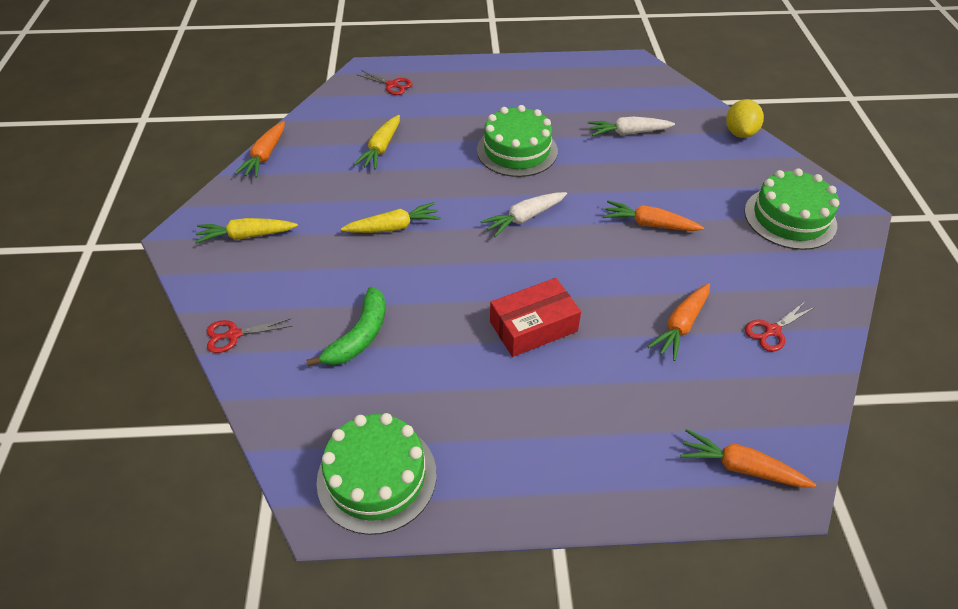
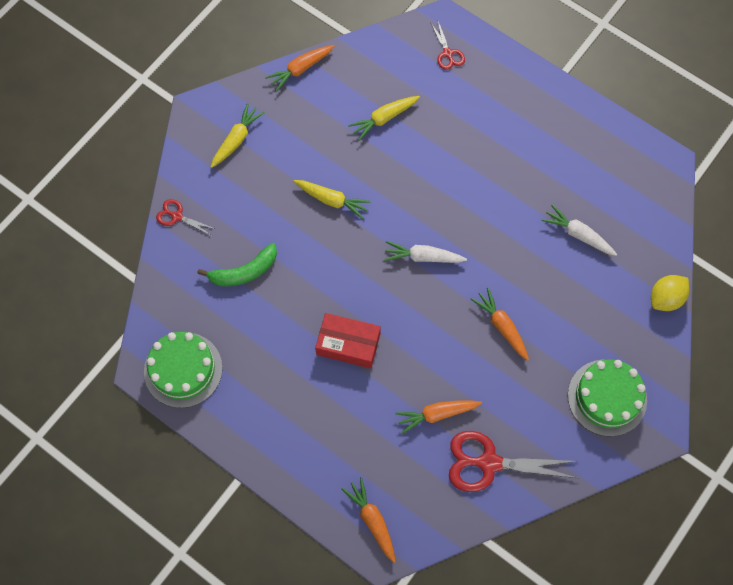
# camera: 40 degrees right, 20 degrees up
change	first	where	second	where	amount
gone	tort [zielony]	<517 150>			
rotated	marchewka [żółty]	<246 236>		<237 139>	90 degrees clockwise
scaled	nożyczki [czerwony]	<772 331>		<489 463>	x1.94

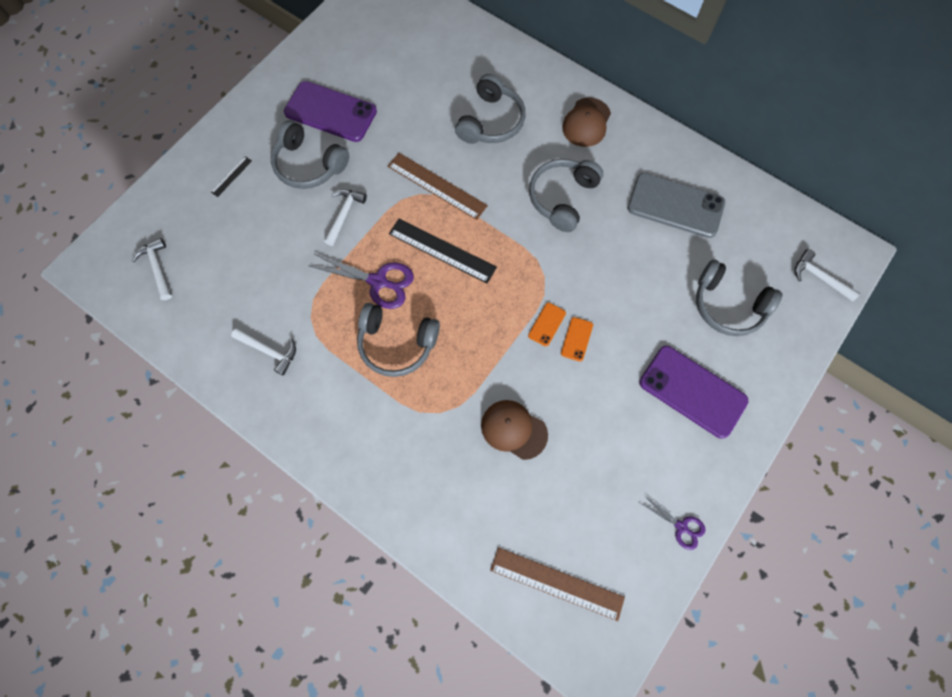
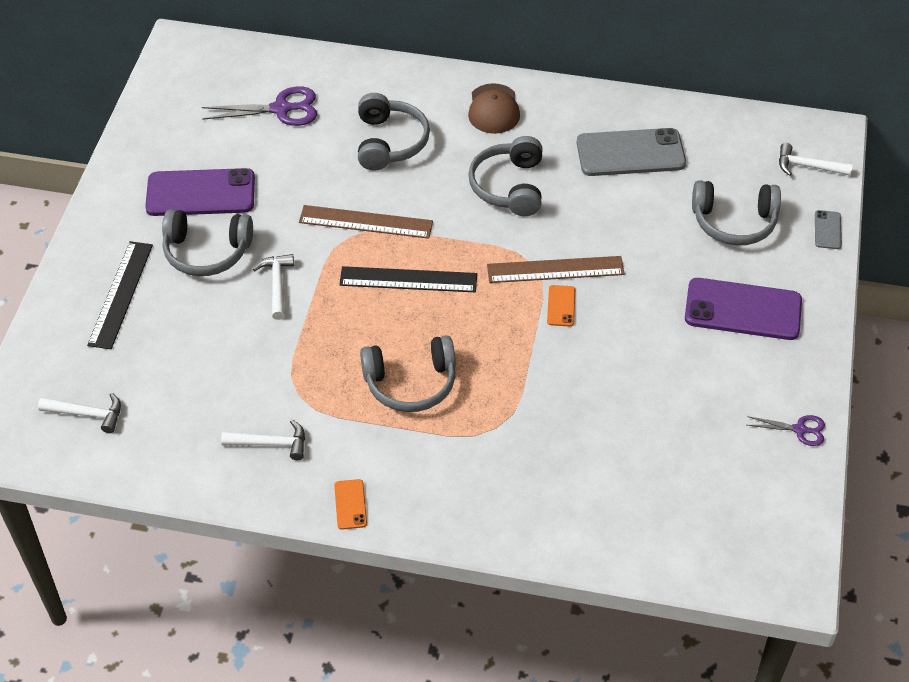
# camera: 25 degrees left, 20 degrees down
change	first	where	second	where	amount
scaled	linijka [czarny]	<231 176>		<121 294>	x2.12
rotated	młotek [biały]	<157 268>		<87 414>	150 degrees clockwise
shifted	nożyczki [fioletowy]	<378 282>		<281 109>	
shifted	telefon [pomarańczowy]	<576 339>		<350 504>	
gone	czapka [brązowy]	<513 429>			
shifted	linijka [brązowy]	<556 583>		<555 269>	
new			telefon [szary]	<827 230>	

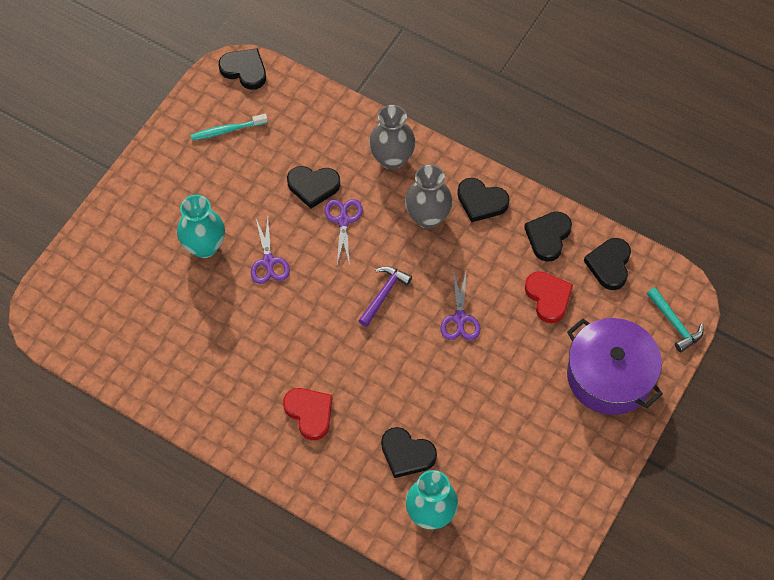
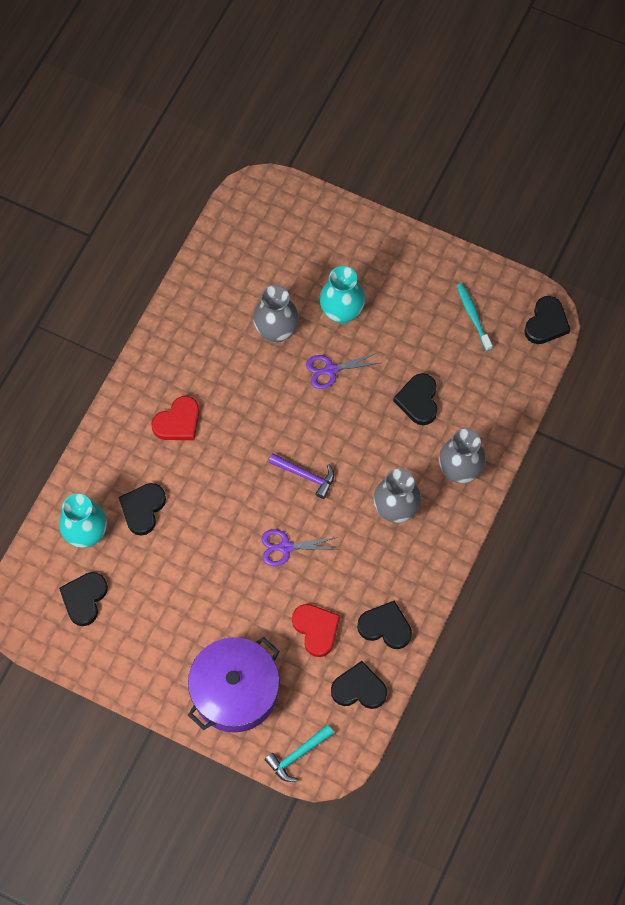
# camera: 85 degrees right, 5 degrees up
change	first	where	second	where	amount
shifted	serce [czarny]	<481 201>		<84 599>	
gone	nożyczki [fioletowy]	<343 220>			
rotated	serce [czerwony]	<548 297>		<316 629>	90 degrees counterclockwise
new			wazon [szary]	<276 331>	

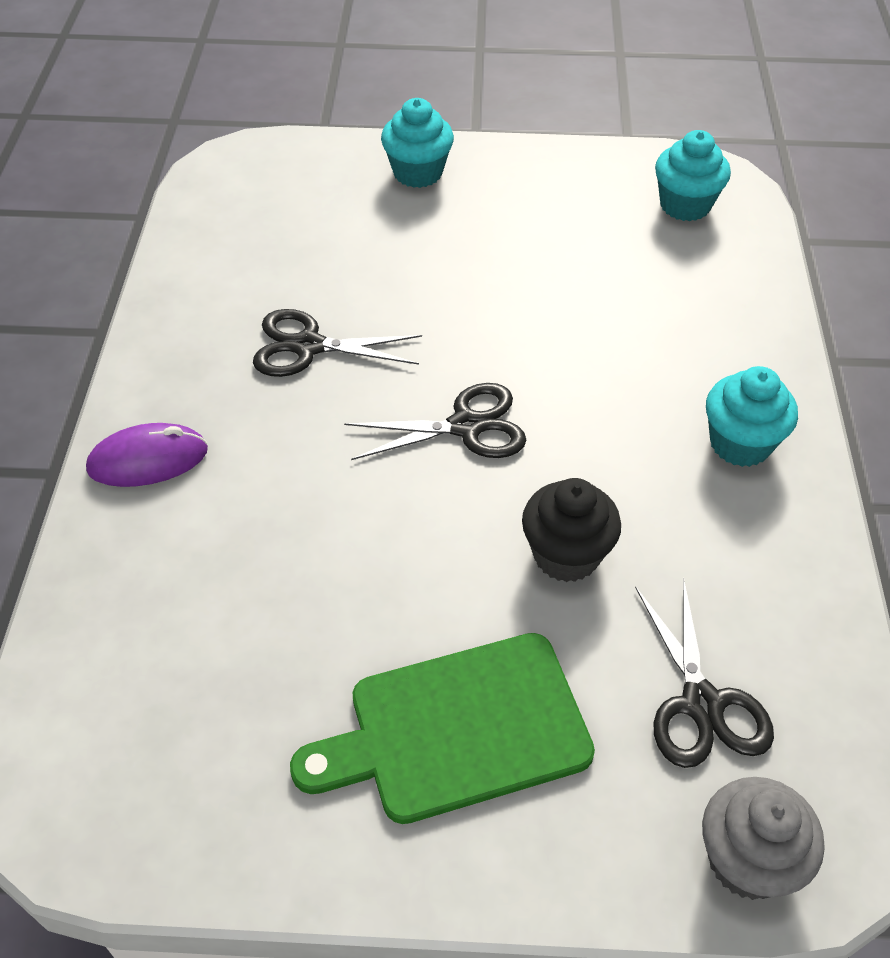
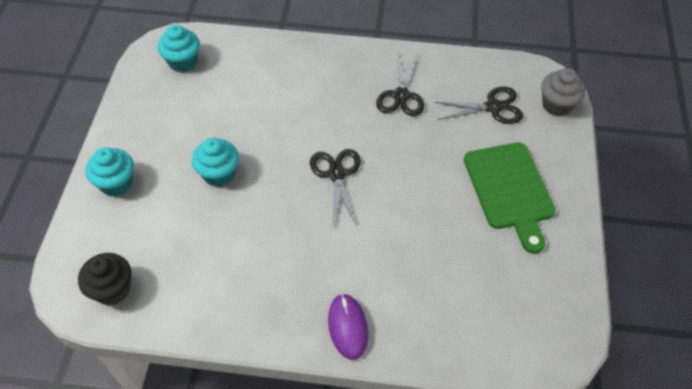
# camera: 85 degrees left, 5 degrees up
change	first	where	second	where	amount
shifted	nożyczki [czarny]	<308 346>		<401 96>	
shifted	muffinka [turkusowy]	<740 443>		<219 174>	
shifted	muffinka [czarny]	<566 555>		<113 289>	

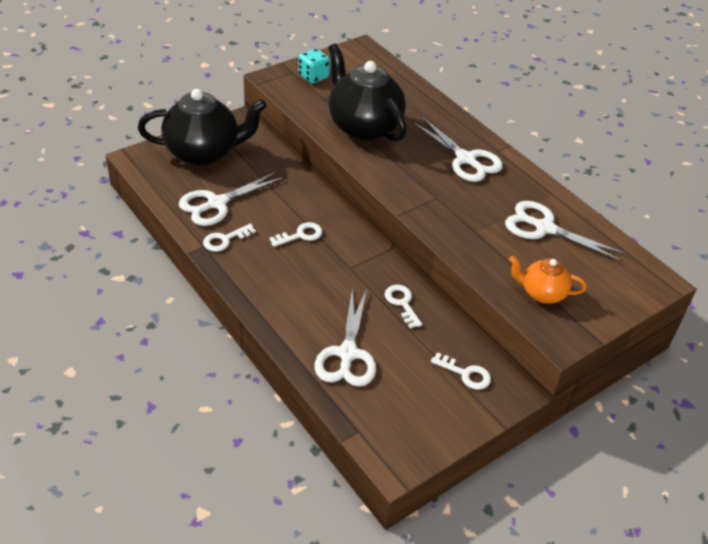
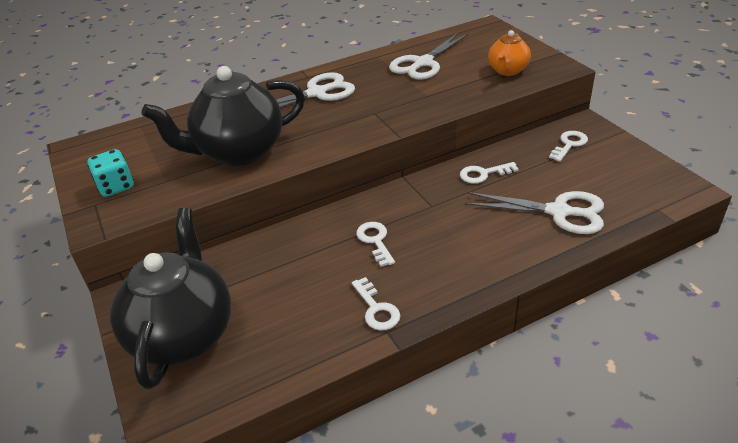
# camera: 75 degrees left, 5 degrees down
change	first	where	second	where	amount
gone	nożyczki [biały]	<217 203>			

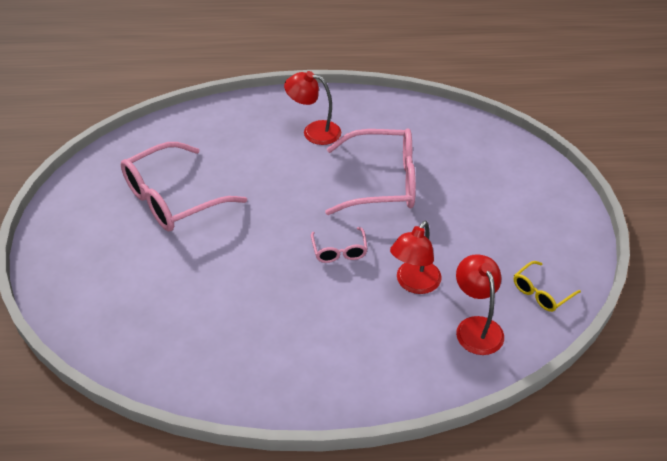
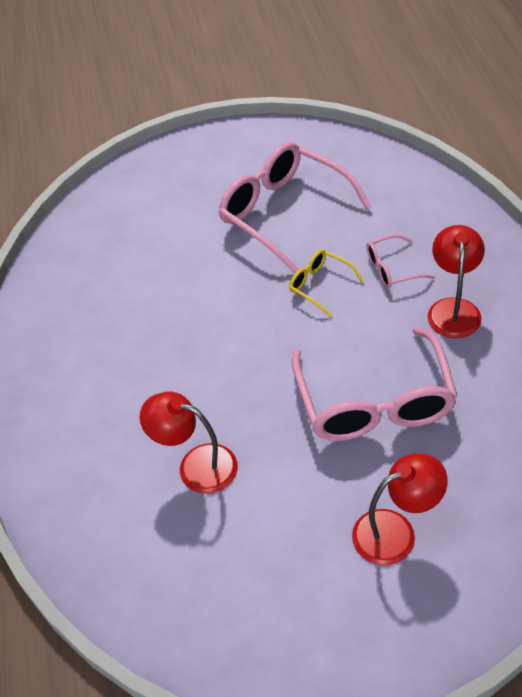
# camera: 85 degrees right, 5 degrees up
change	first	where	second	where	amount
shifted	okulary [różowy]	<339 251>		<392 269>	
shifted	lampka [czerwony]	<476 327>		<396 531>	
shifted	okulary [żółty]	<541 293>		<319 285>	

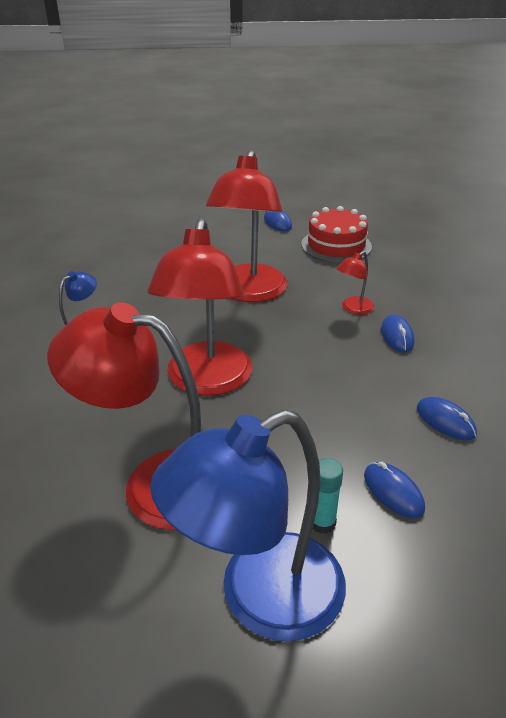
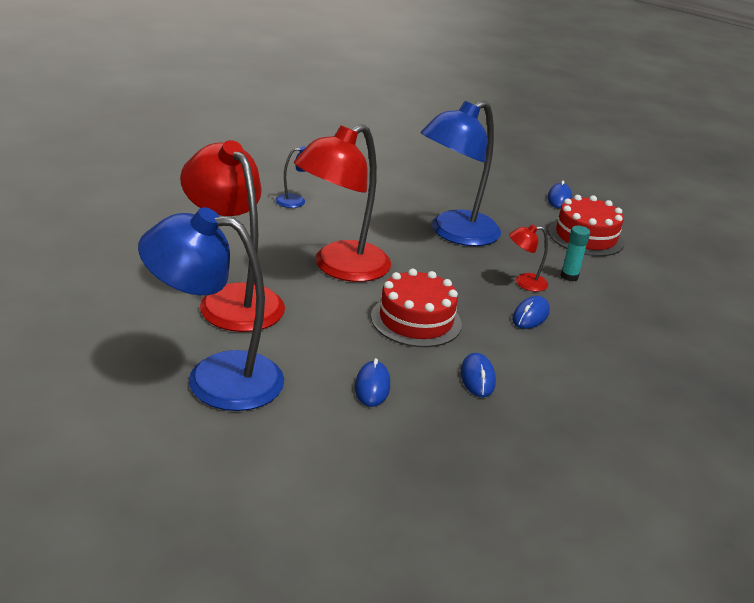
# camera: 35 degrees right, 5 degrees down
change	first	where	second	where	amount
repainted	lampka [czerwony]	<249 292>	lampka [niebieski]	<454 233>	
shifted	klej w sztyfcie [turkusowy]	<322 522>		<569 276>	
new			tort [czerwony]	<416 320>	

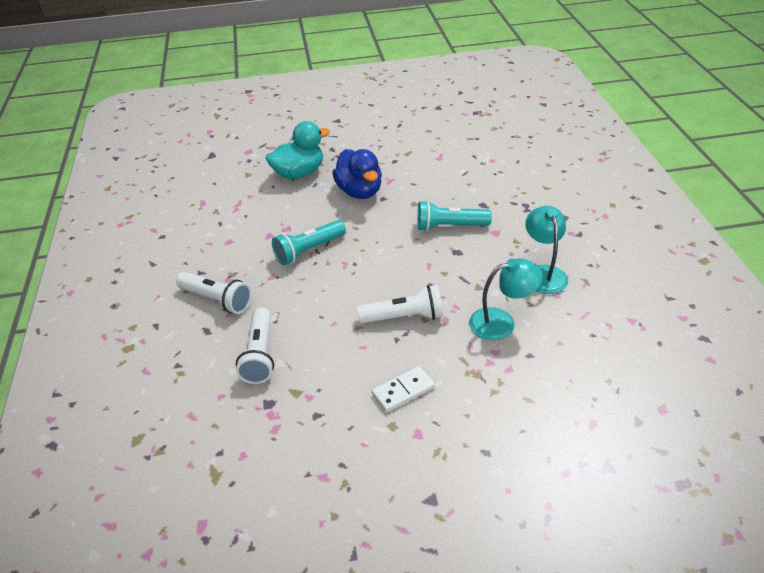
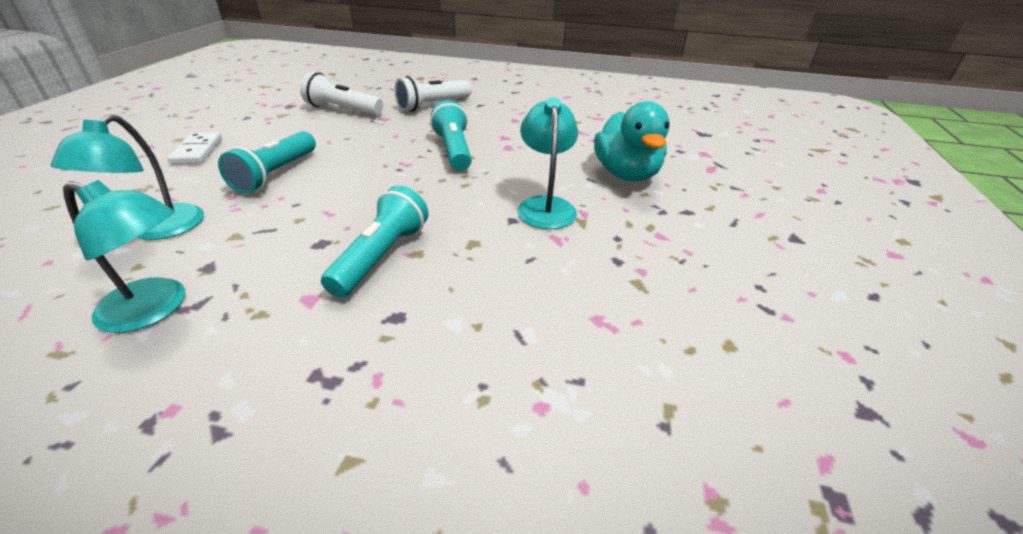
# camera: 110 degrees right, 5 degrees down
change	first	where	second	where	amount
swapped	kaczka [niebieski]	<359 191>	lampka [turkusowy]	<545 206>	
repainted	latarka [biały]	<404 317>	latarka [turkusowy]	<275 174>	

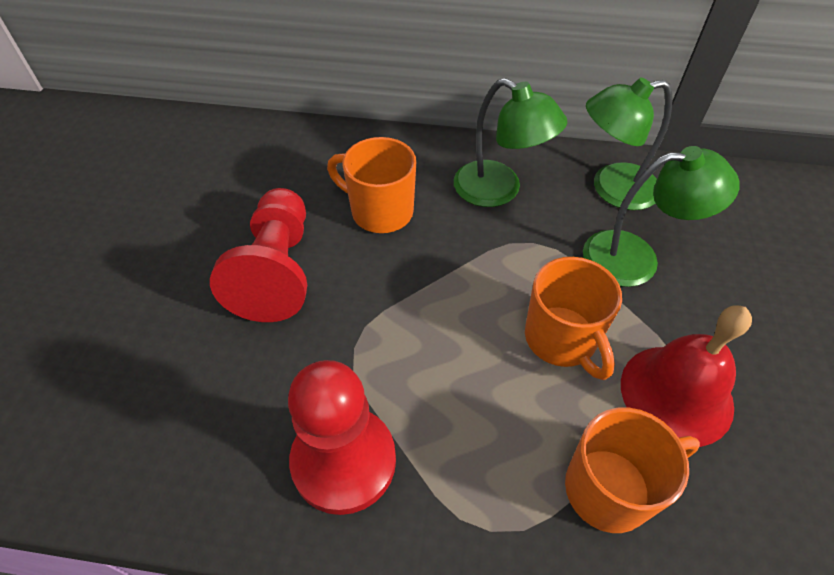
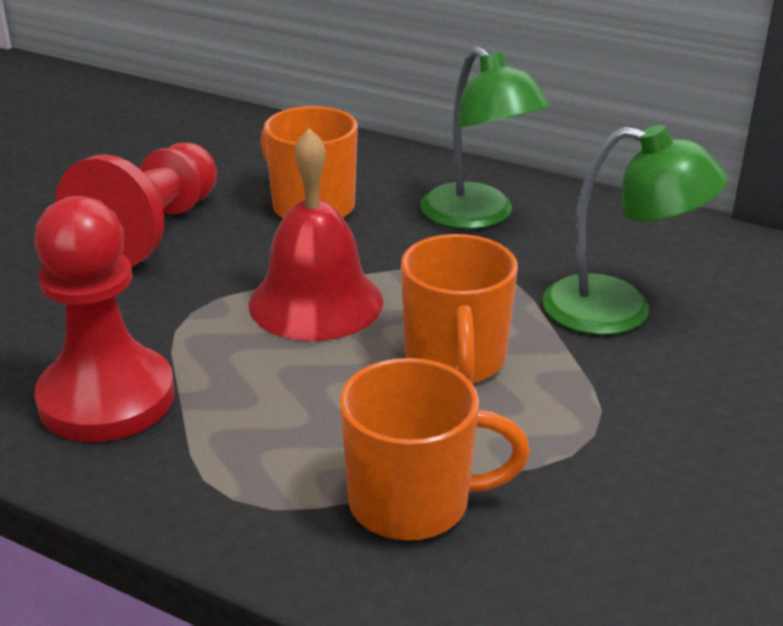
# camera: 20 degrees right, 20 degrees down
change	first	where	second	where	amount
gone	lampka [zielony]	<612 189>			
shifted	dzwonek [czerwony]	<676 394>		<316 302>	

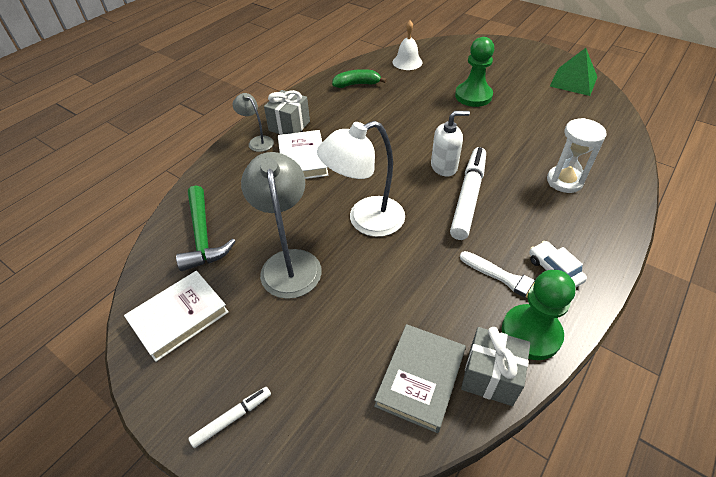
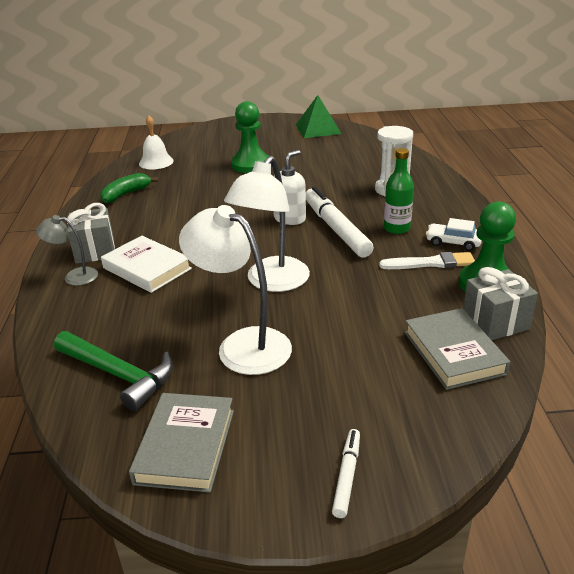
# camera: 40 degrees left, 15 degrees down
change	first	where	second	where	amount
repainted	lampka [szary]	<289 262>	lampka [biały]	<242 345>	
repainted	książka [biały]	<179 317>	książka [szary]	<185 446>	
new			butelka [zielony]	<396 228>	

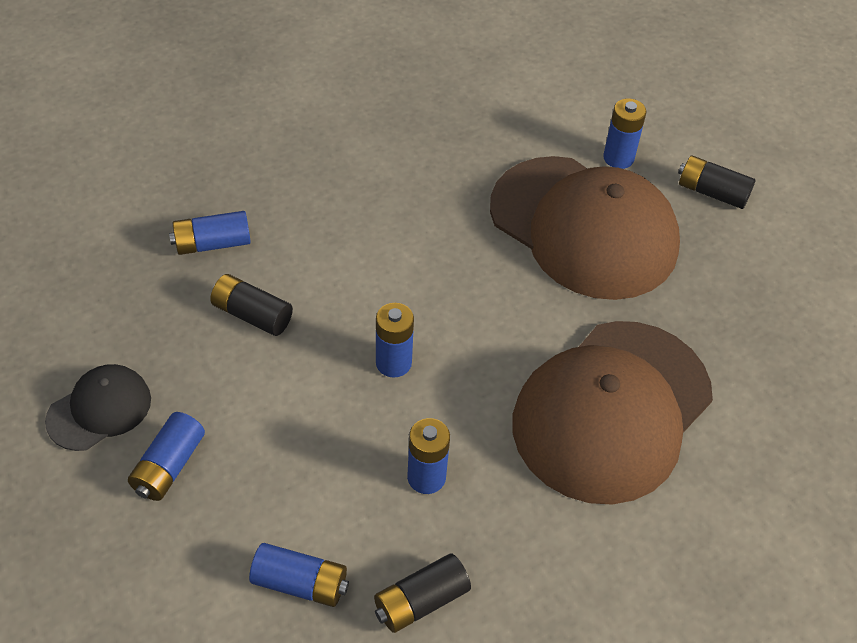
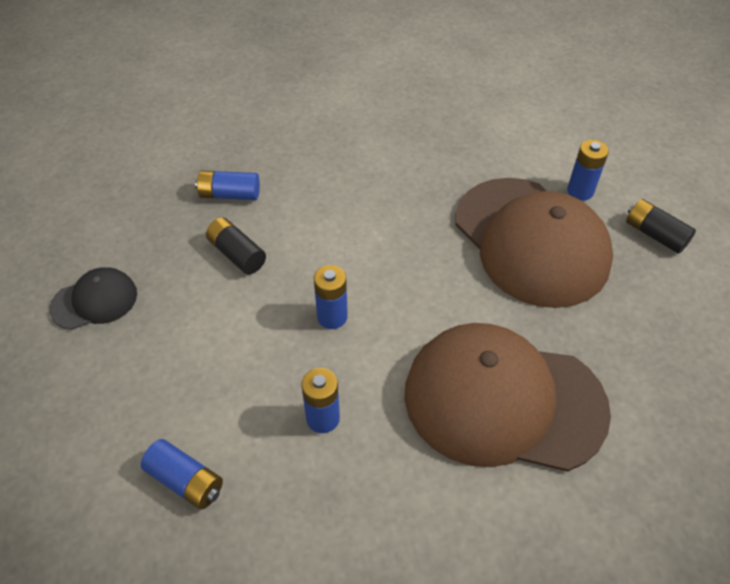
# camera: 20 degrees right, 0 degrees up
change	first	where	second	where	amount
rotated	czapka [brązowy]	<612 410>		<503 401>	45 degrees clockwise
gone	bateria [niebieski]	<168 466>			
gone	bateria [czarny]	<420 601>			

